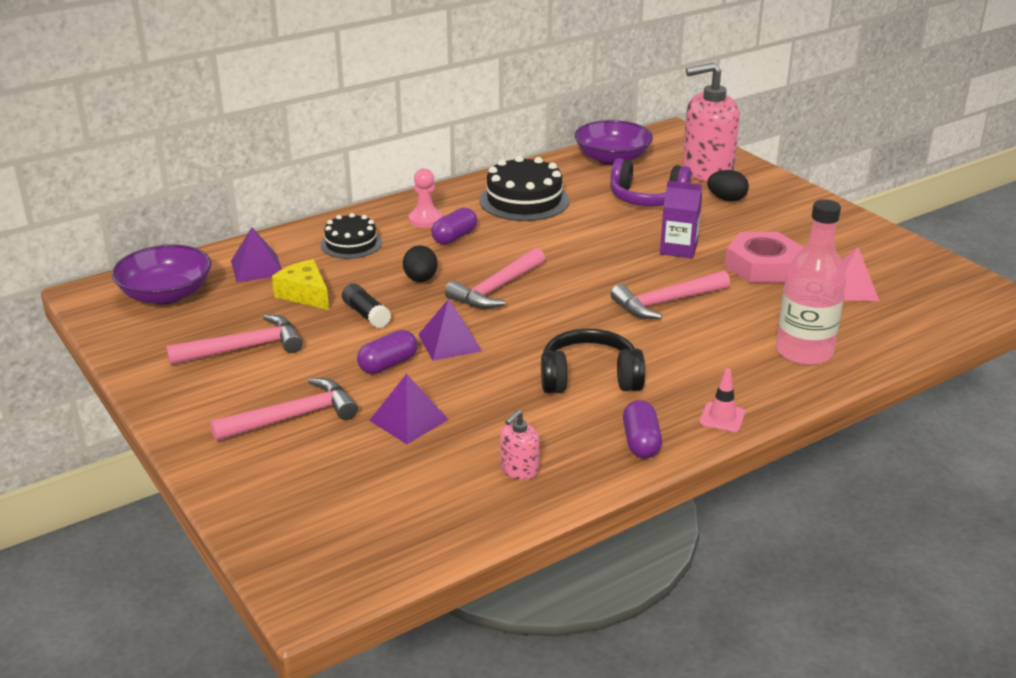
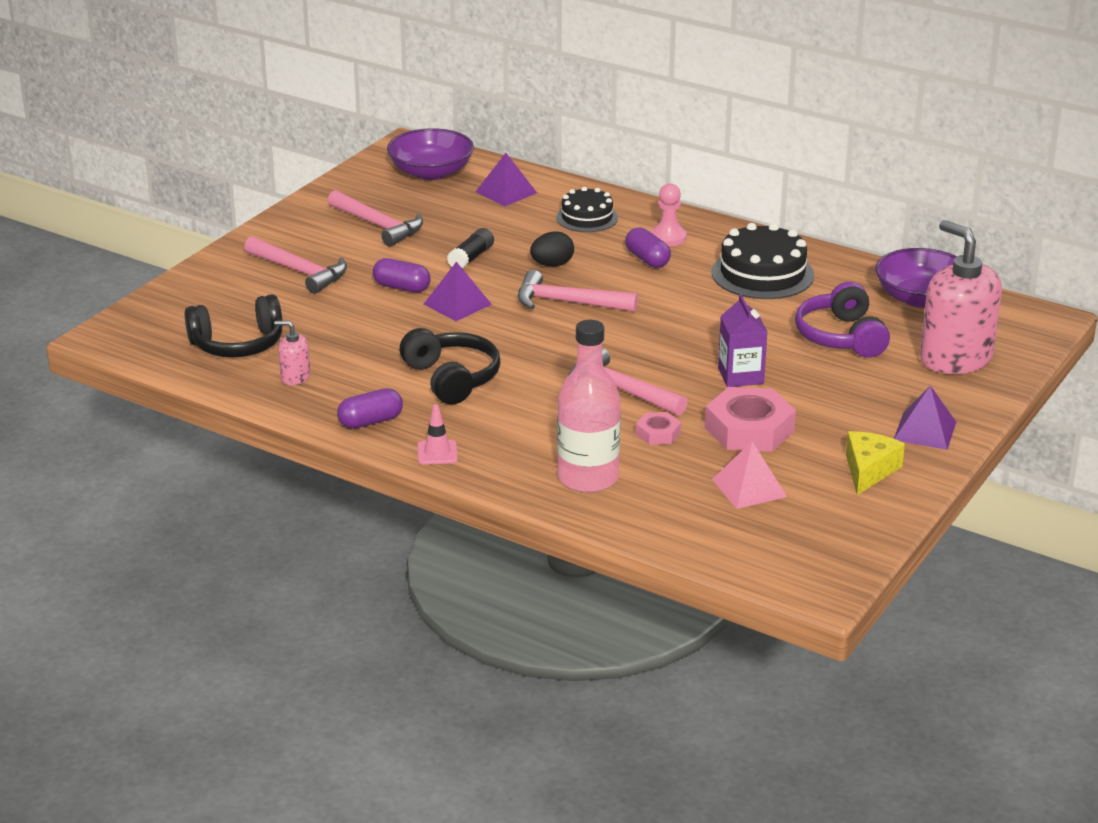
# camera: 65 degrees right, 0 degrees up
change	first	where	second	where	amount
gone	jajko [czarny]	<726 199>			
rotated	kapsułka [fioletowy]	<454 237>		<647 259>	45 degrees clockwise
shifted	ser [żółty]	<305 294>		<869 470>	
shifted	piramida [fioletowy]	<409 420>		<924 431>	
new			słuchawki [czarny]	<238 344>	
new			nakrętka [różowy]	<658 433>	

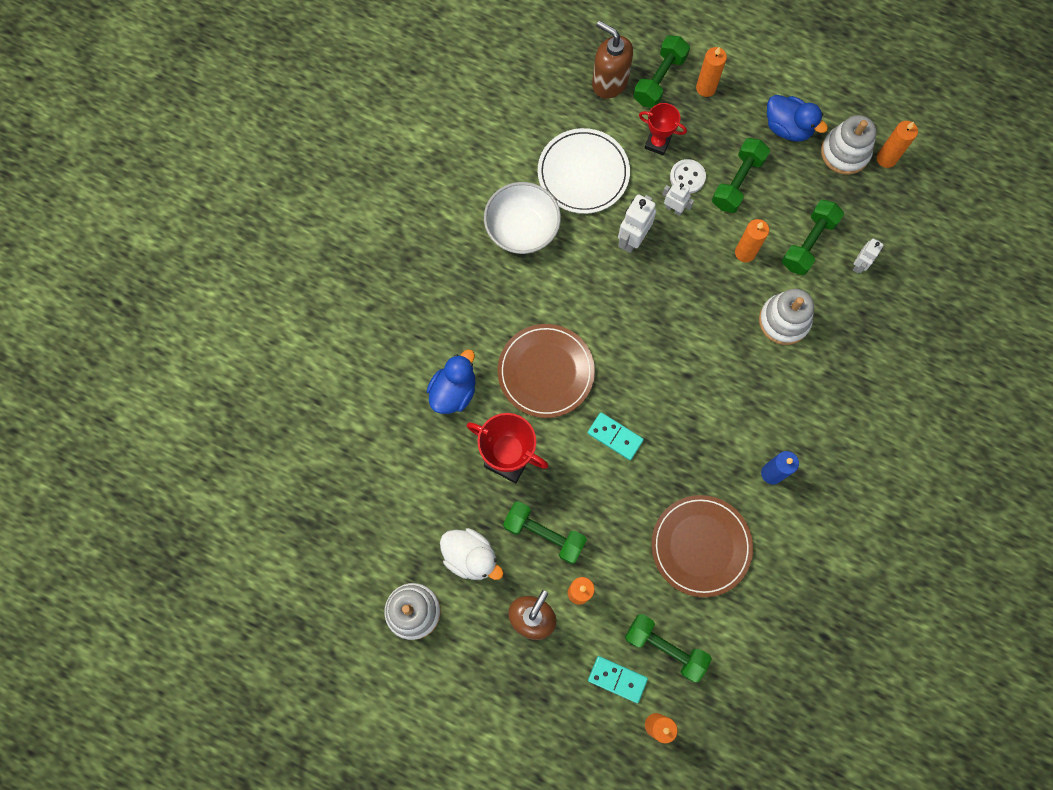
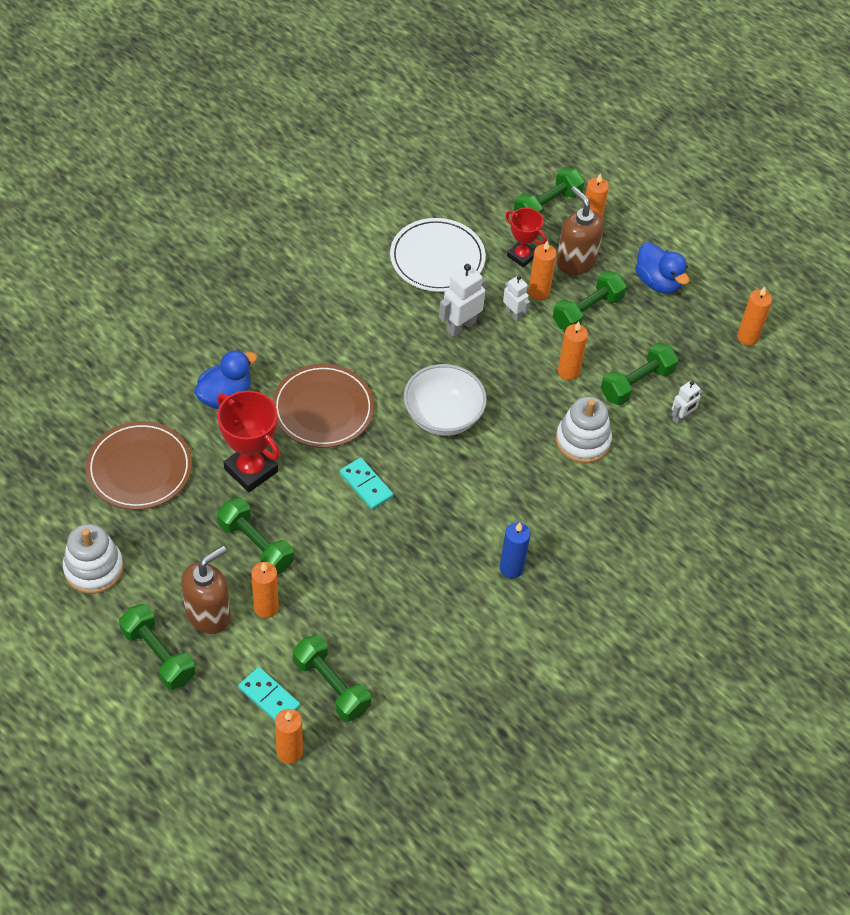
# camera: 15 degrees right, 20 degrees down
change	first	where	second	where	amount
shifted	dozownik mydła [brązowy]	<609 82>		<576 261>	
gone	zabawka nakładanka [biały]	<845 152>			
swapped	guzik [biały]	<687 177>	świeca [pomarańczowy]	<538 292>	
shifted	miska [biały]	<522 229>		<443 416>	
shifted	talerz [brązowy]	<701 546>		<139 468>	
gone	kaczka [biały]	<471 557>			
new			hantel [zielony]	<158 655>	

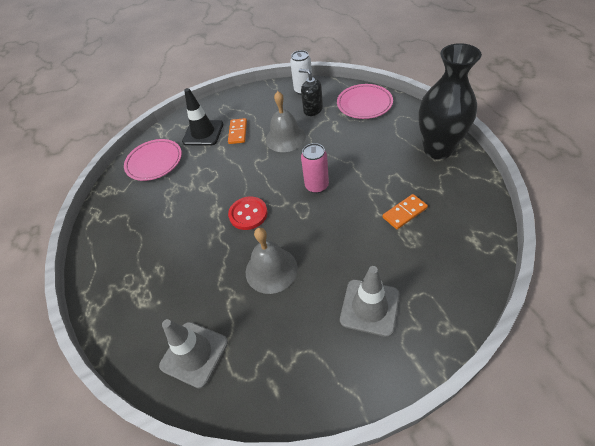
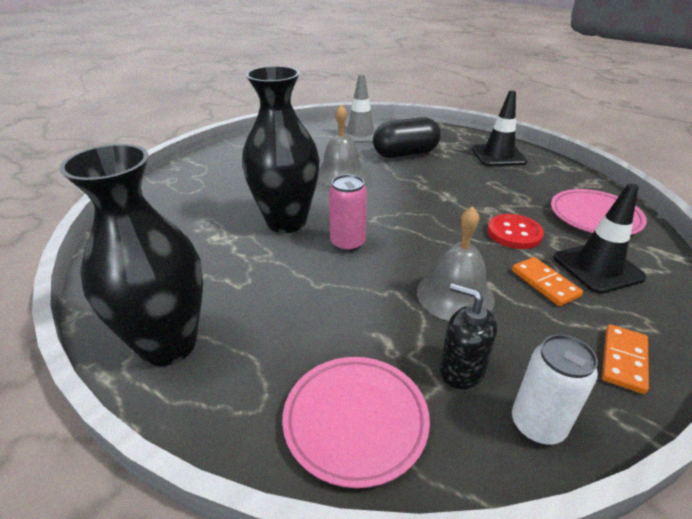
# camera: 145 degrees right, 15 degrees down
change	first	where	second	where	amount
rotated	dozownik mydła [czarny]	<313 109>		<461 370>	150 degrees counterclockwise
shifted	kostka domina [pomarańczowy]	<404 213>		<623 360>	
shifted	guzik [czerwony]	<248 214>		<514 233>	
gone	pachołek [szary]	<369 307>			
new			wazon [czarny]	<286 222>	
new			pachołek [czarny]	<498 155>	
new			kapsułka [czarny]	<405 154>	

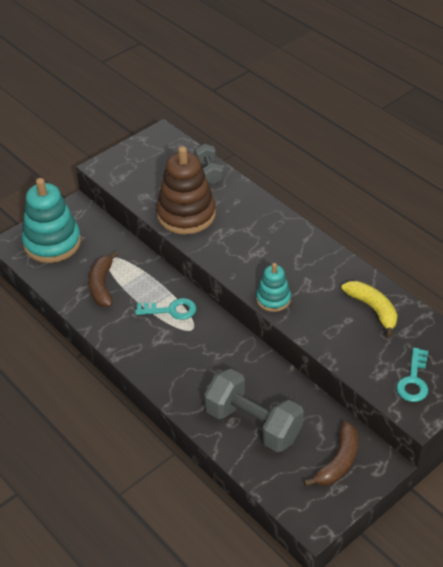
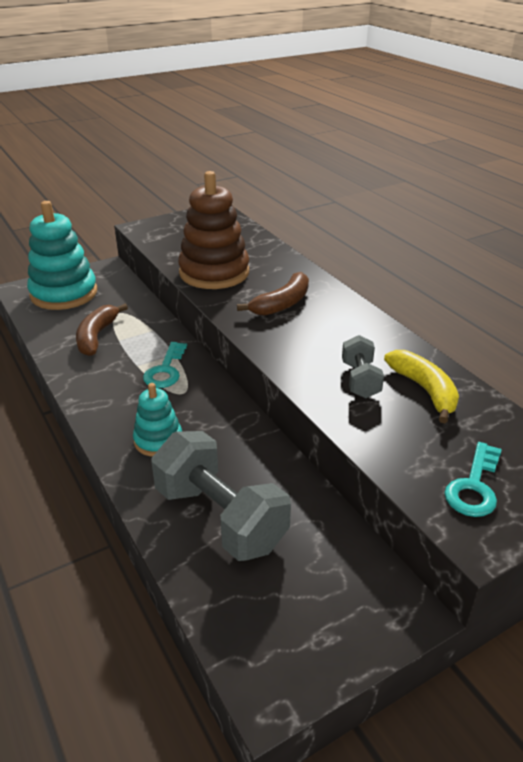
# camera: 10 degrees right, 10 degrees down
change	first	where	second	where	amount
shifted	hantel [szary]	<209 172>		<360 380>	
shifted	zabawka nakładanka [turkusowy]	<273 299>		<158 440>	
rotated	klucz [turkusowy]	<171 310>		<165 370>	90 degrees clockwise
shifted	banan [brązowy]	<338 462>		<282 304>	

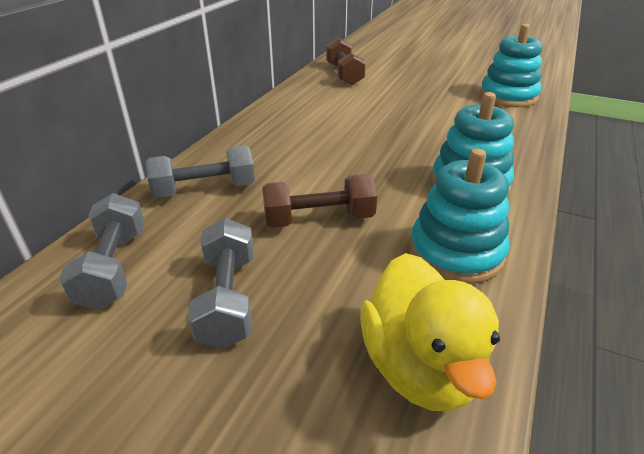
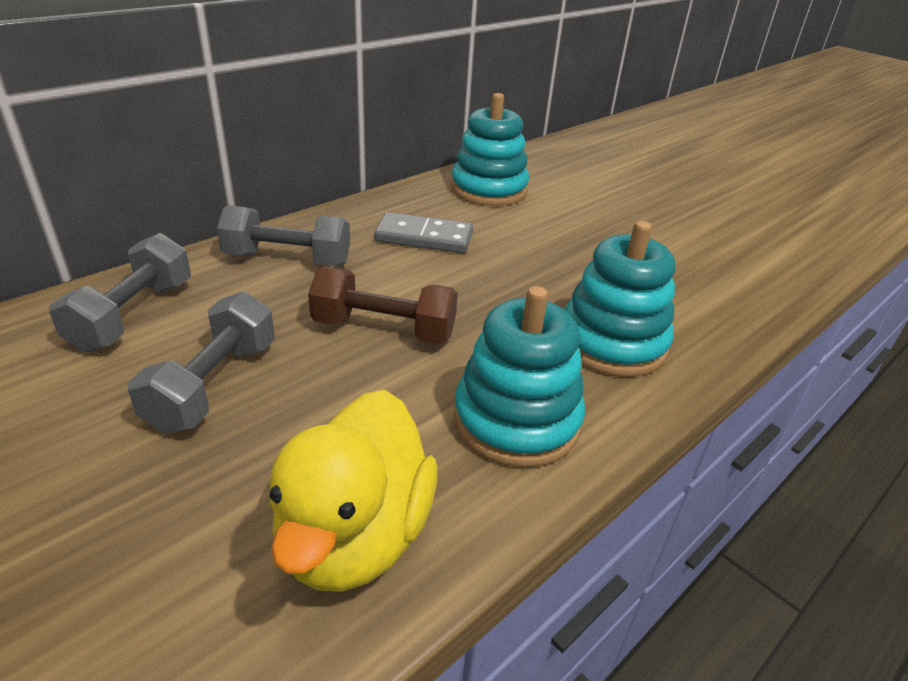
# camera: 20 degrees right, 0 degrees up
change	first	where	second	where	amount
shifted	zabawka nakładanka [turkusowy]	<508 96>		<489 189>	
gone	hantel [brązowy]	<344 75>			
new			kostka domina [szary]	<424 237>	

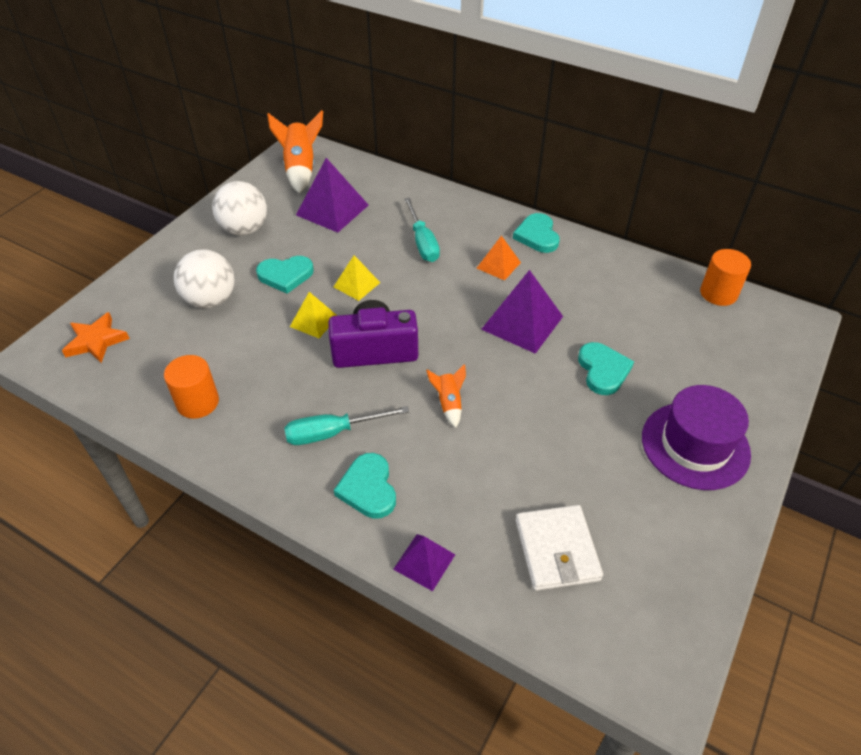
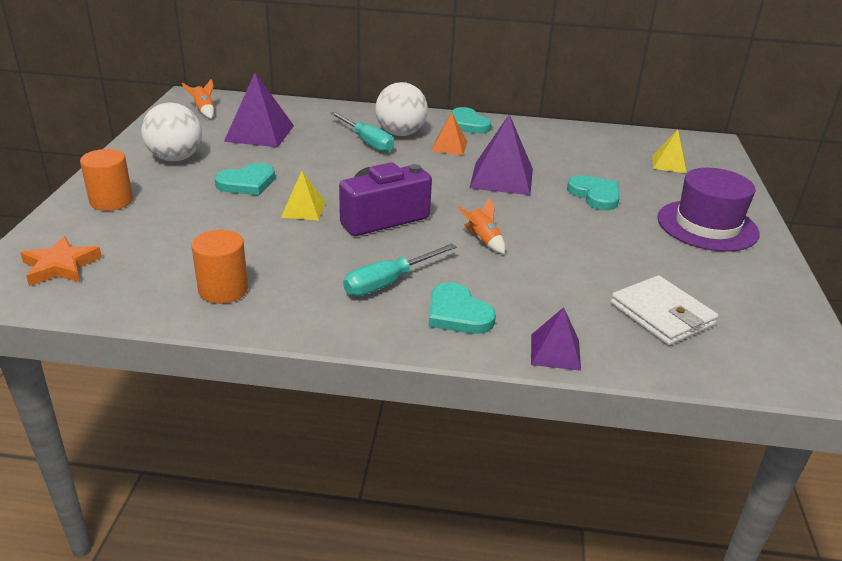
# camera: 25 degrees left, 15 degrees down
change	first	where	second	where	amount
scaled	rakieta [pomarańczowy]	<300 169>		<204 111>	x0.53
shifted	piłka [biały]	<210 300>		<400 133>	
shifted	walec [pomarańczowy]	<718 293>		<111 201>	
shifted	piramida [żółty]	<356 284>		<669 164>	

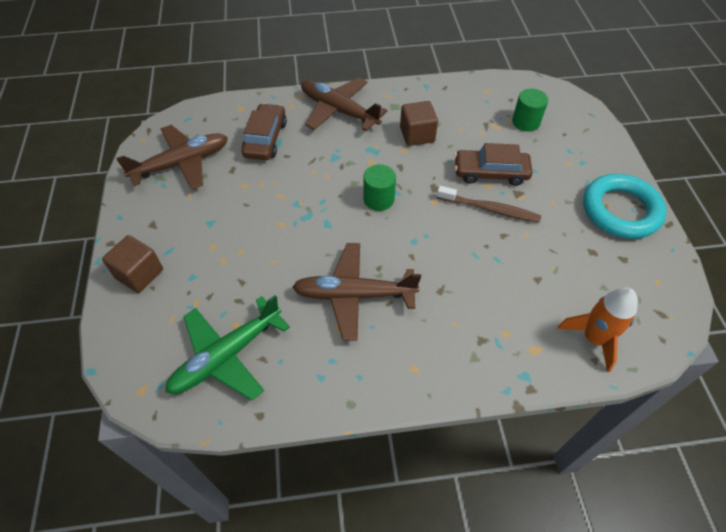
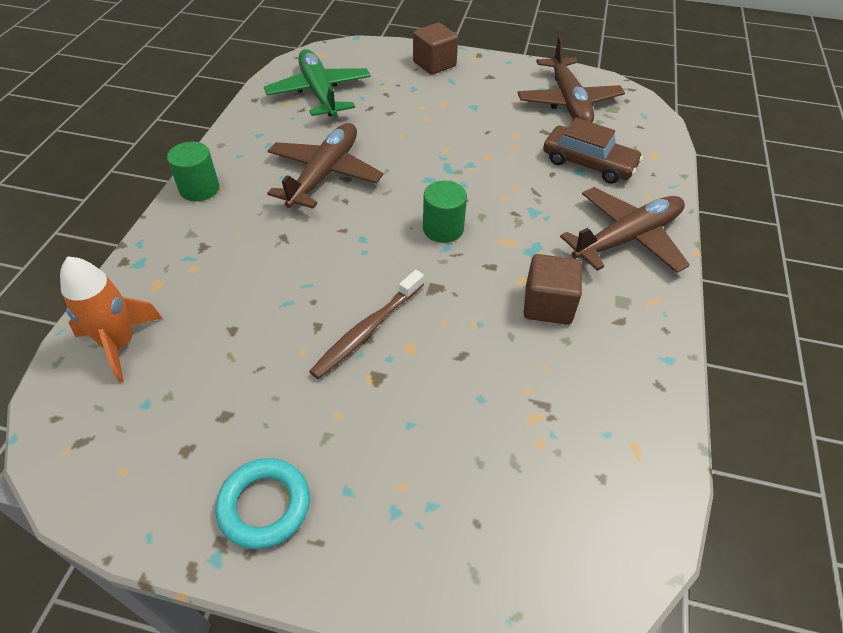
# camera: 110 degrees right, 5 degrees down
change	first	where	second	where	amount
shifted	walec [zielony]	<525 122>		<199 189>	
gone	samochód [brązowy]	<490 173>			
scaled	pierścień [turkusowy]	<620 210>		<264 505>	x0.63

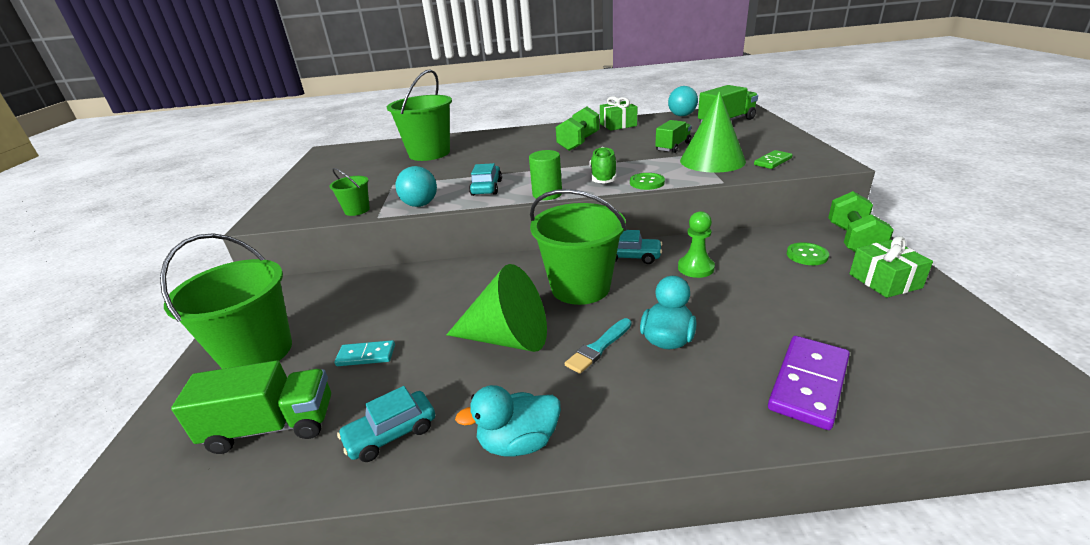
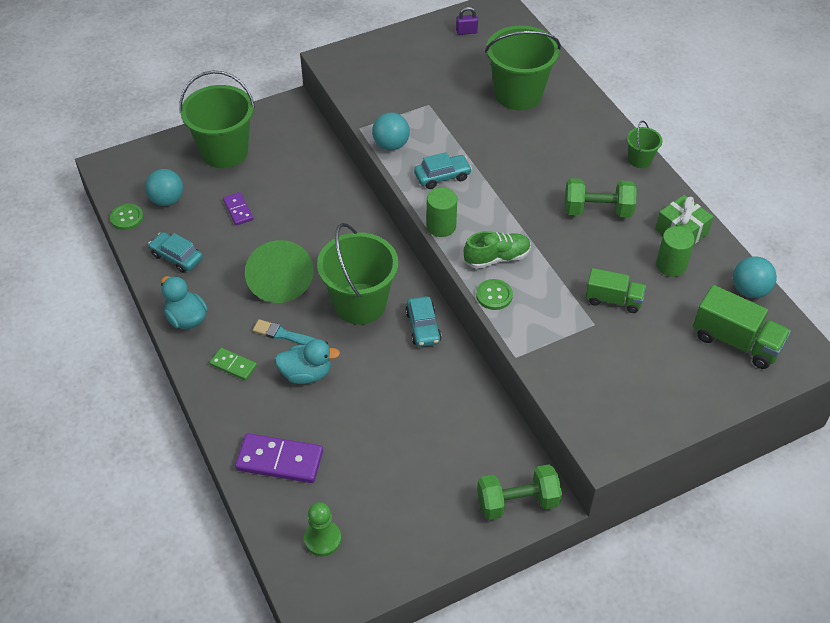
# camera: 65 degrees right, 20 degrees up
change	first	where	second	where	amount
gone	stożek [zielony]	<712 160>			
shifted	kostka domina [zielony]	<772 161>		<233 365>	
shifted	wiadro [zielony]	<357 210>		<640 160>	
shifted	pionek [zielony]	<695 268>		<322 539>	
gone	prezent [zielony]	<884 281>			
shifted	guzik [zielony]	<807 255>		<127 218>	
repainted	kostka domina [turkusowy]	<366 355>	kostka domina [fioletowy]	<238 210>	
swapped	ciężarówka [zielony]	<272 426>	piłka [turkusowy]	<167 200>	
new			kłódka [fioletowy]	<466 32>	
new			walec [zielony]	<671 265>	

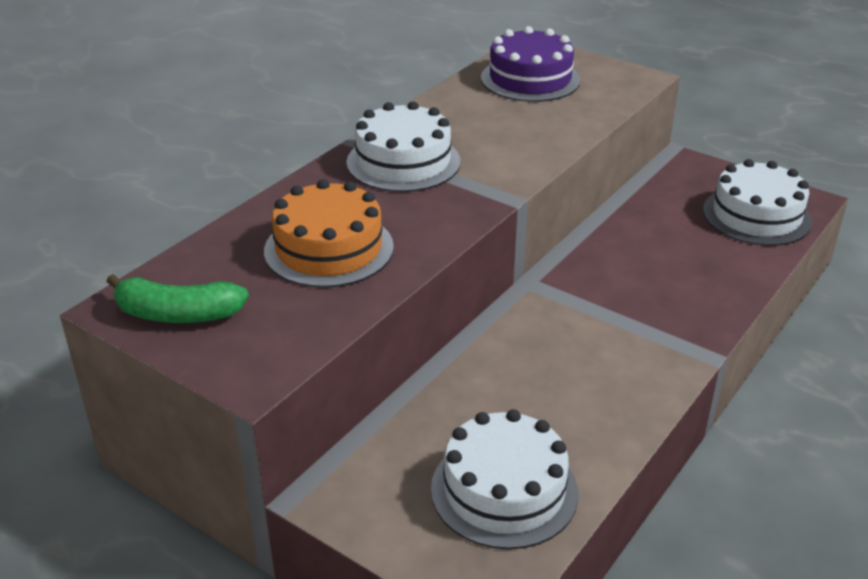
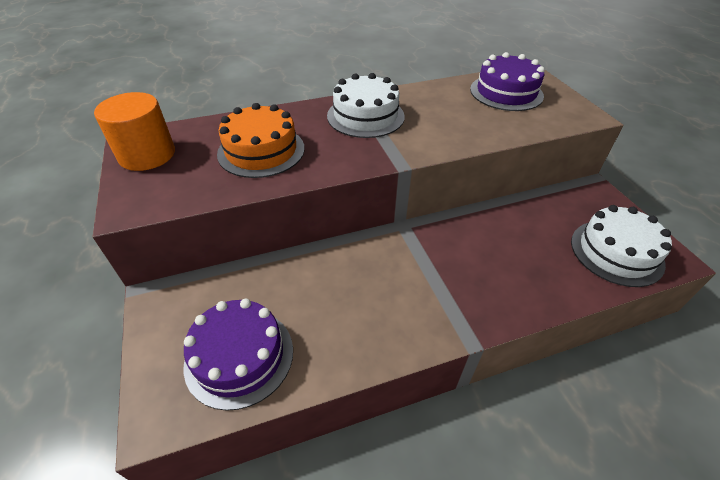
# camera: 35 degrees right, 10 degrees up
change	first	where	second	where	amount
swapped	banan [zielony]	<178 314>	walec [pomarańczowy]	<147 155>	
repainted	tort [biały]	<504 490>	tort [fioletowy]	<239 356>	

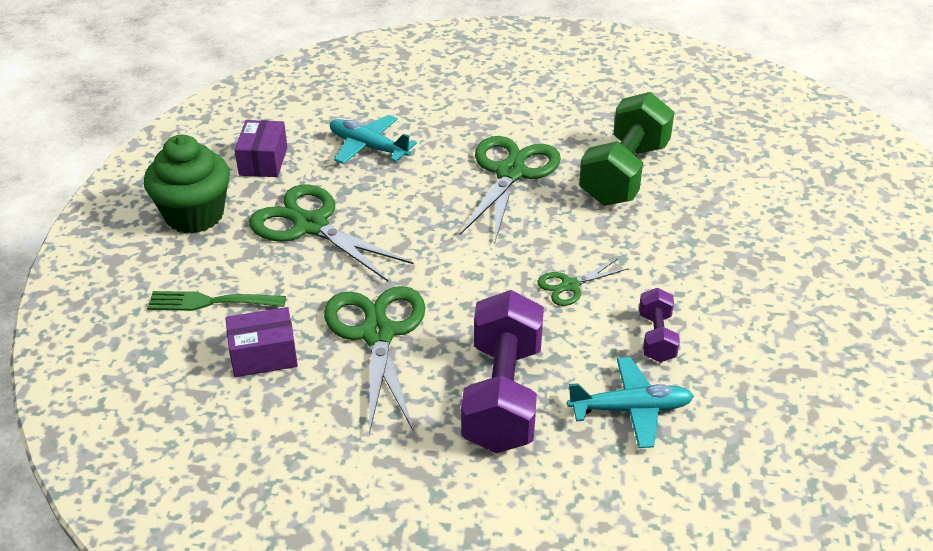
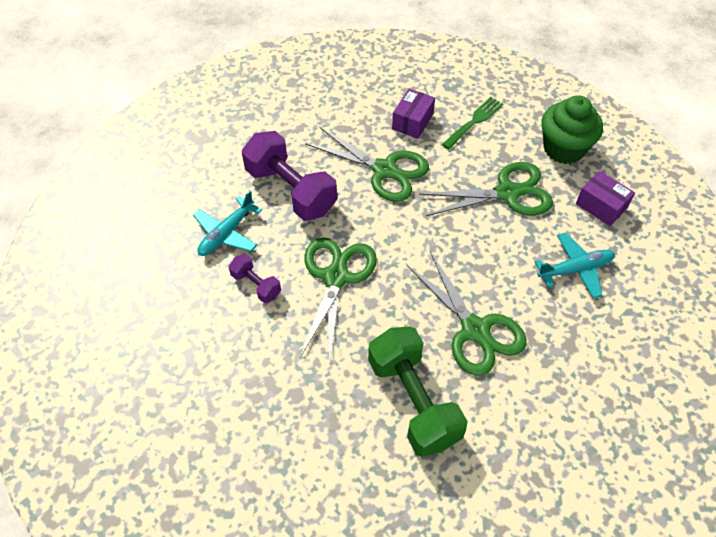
# camera: 130 degrees right, 15 degrees up
change	first	where	second	where	amount
scaled	nożyczki [zielony]	<570 286>		<336 277>	x1.99

